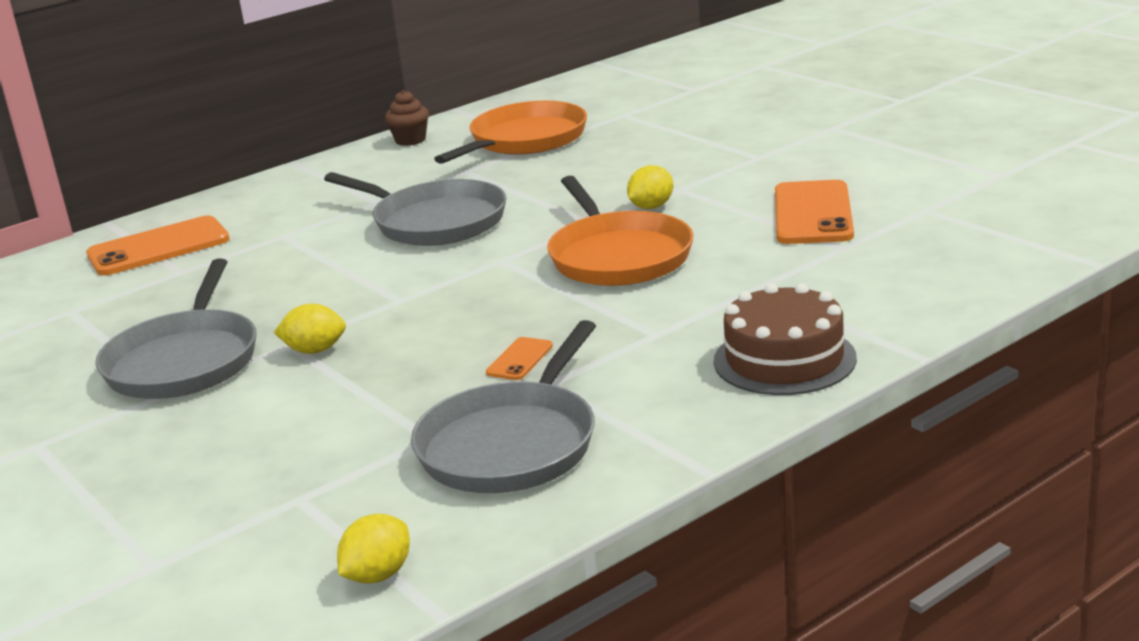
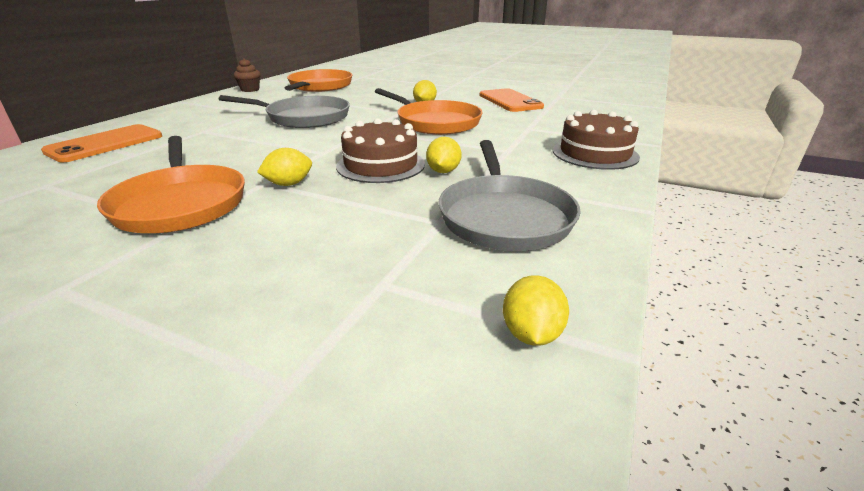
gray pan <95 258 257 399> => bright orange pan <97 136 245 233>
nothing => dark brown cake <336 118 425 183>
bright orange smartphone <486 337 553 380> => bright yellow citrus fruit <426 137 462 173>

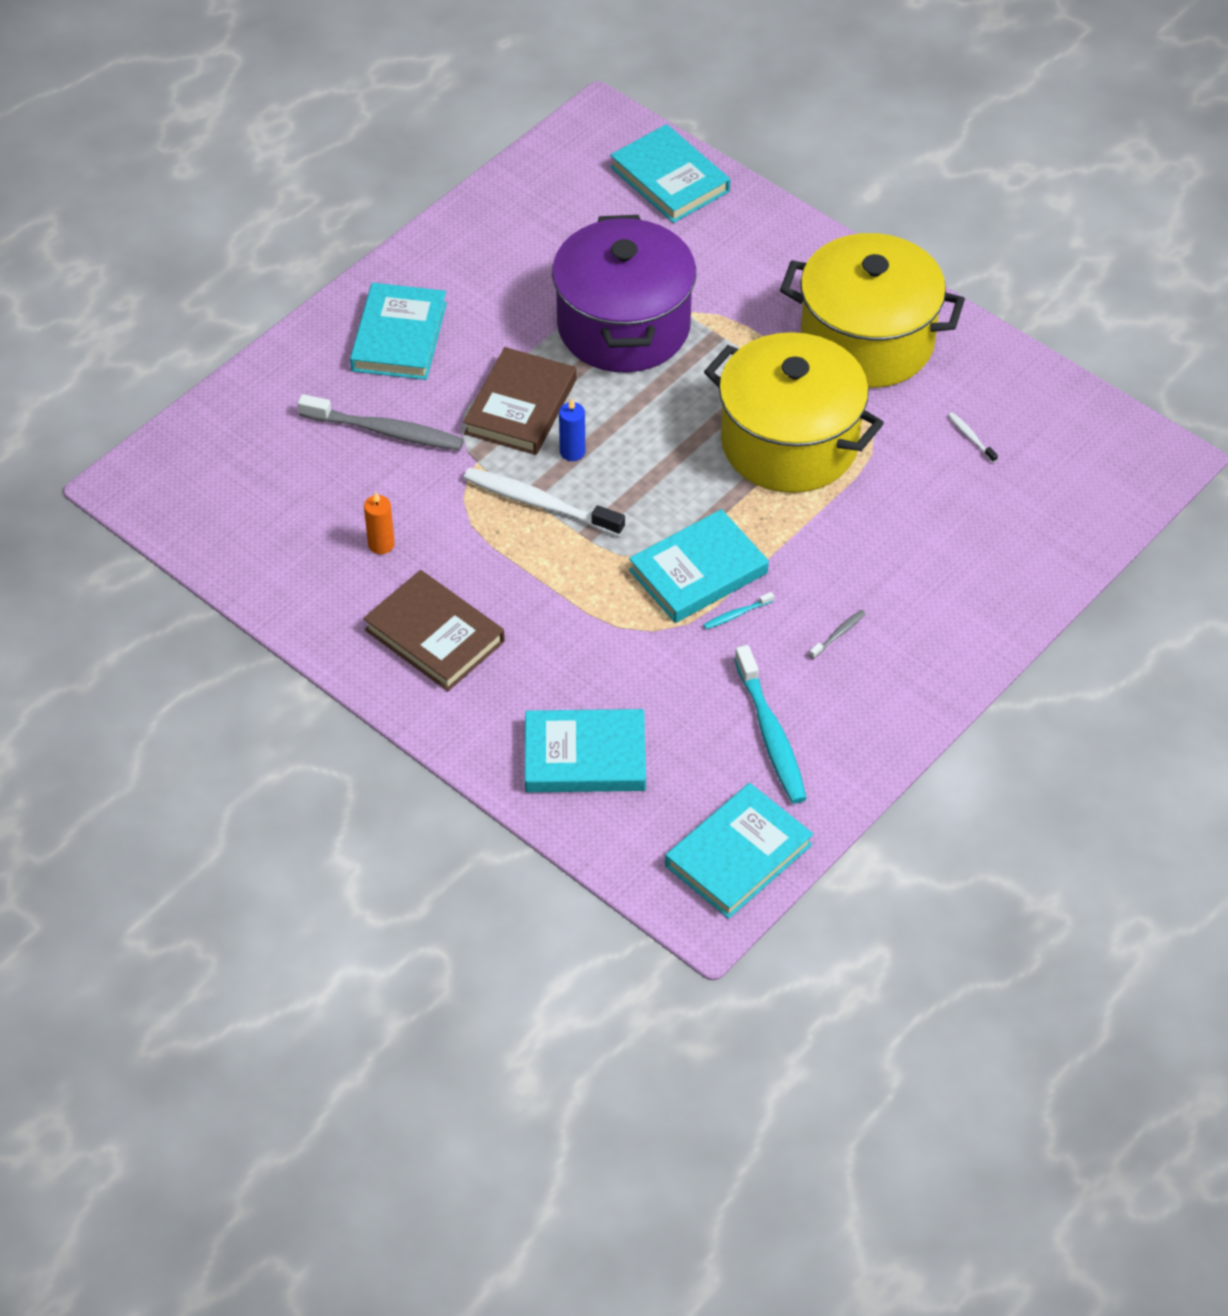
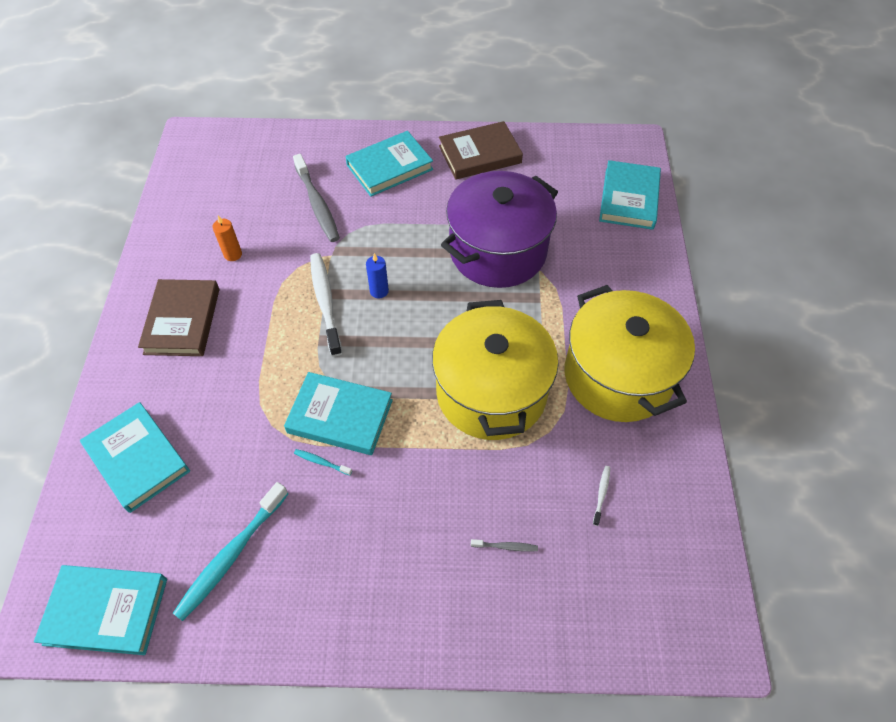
dark brown hardback <463 347 576 455> => dark brown hardback <439 121 523 180>, move
gray tooth brush <809 610 866 659> => gray tooth brush <471 539 538 552>, move

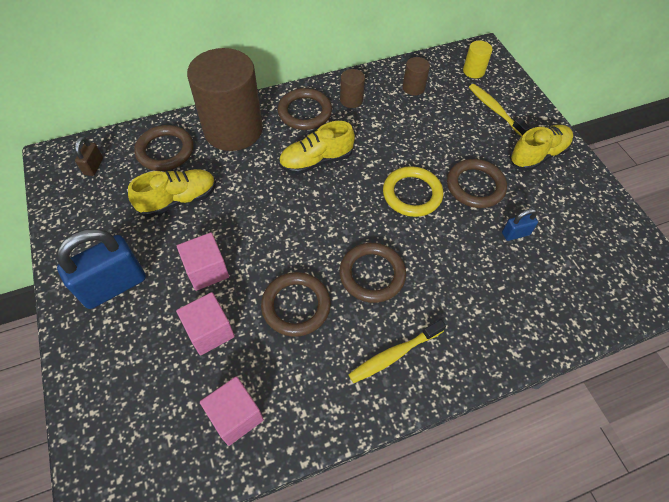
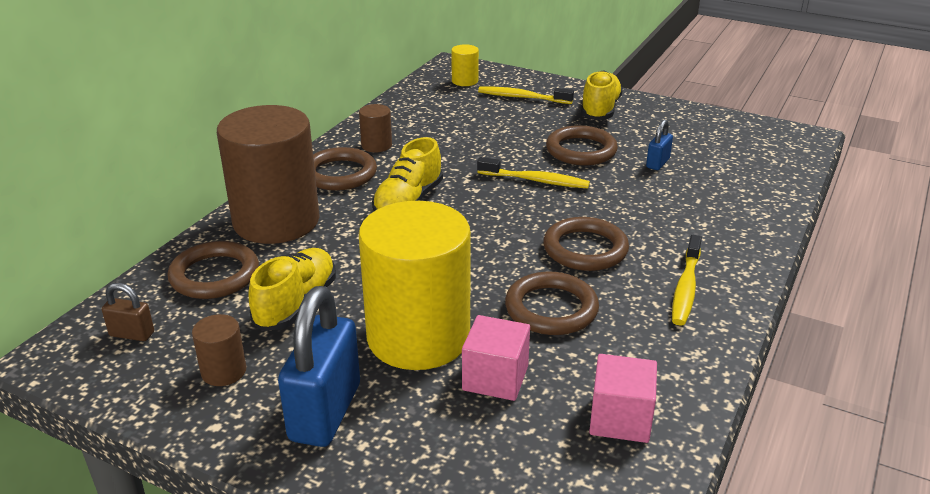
dark brown padlock <75 137 103 176> => dark brown padlock <102 283 154 341>, 45 degrees counterclockwise
dark brown cylinder <403 57 430 96> => dark brown cylinder <192 314 246 386>, move
rosy block <177 232 229 291> => bright yellow cylinder <359 201 471 370>
bright yellow ring <383 166 443 217> => bright yellow tooth brush <477 157 590 188>

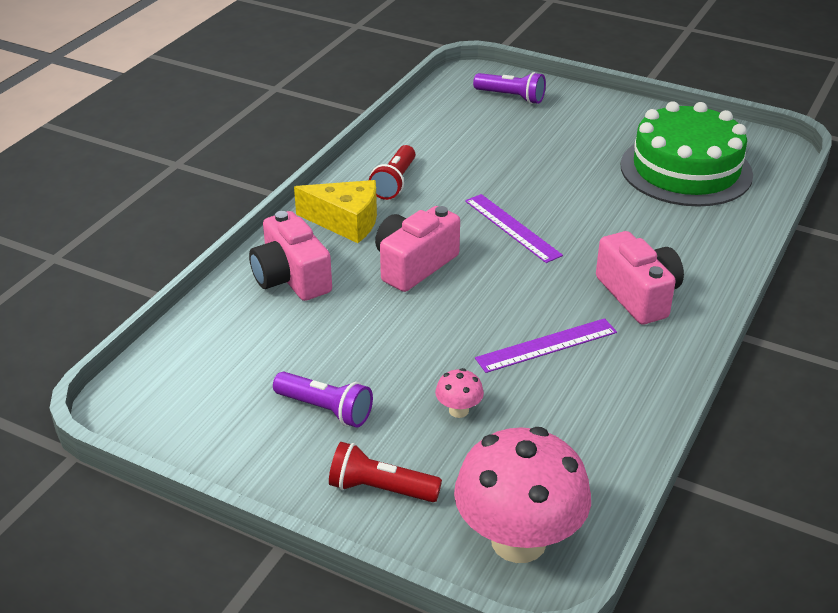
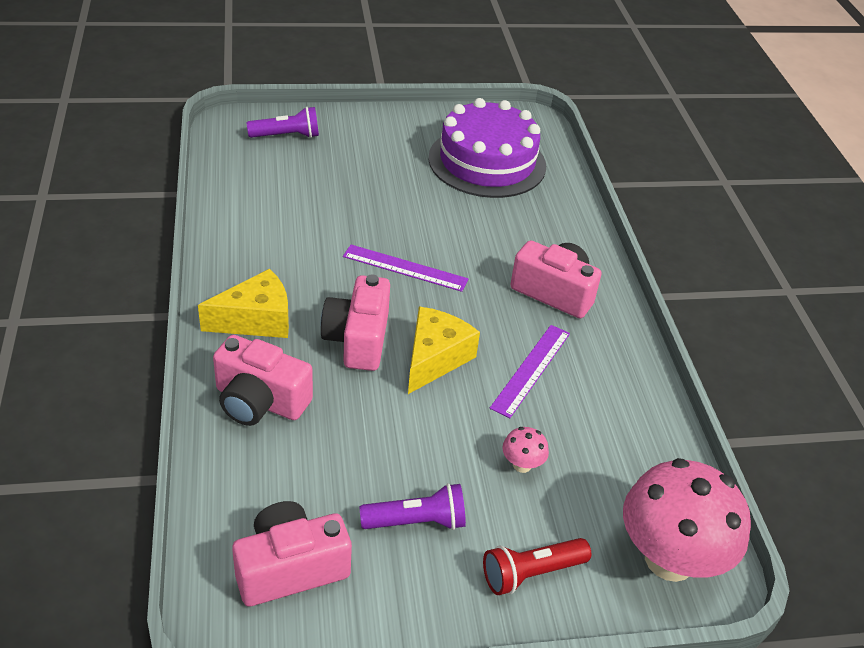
nothing => rosy camera <232 501 352 606>
nothing => bright yellow piece of cheese <408 307 480 394>
leaf-green cake <621 101 753 207> => purple cake <428 98 546 198>
scarlet flashlight <369 145 415 200> => nothing

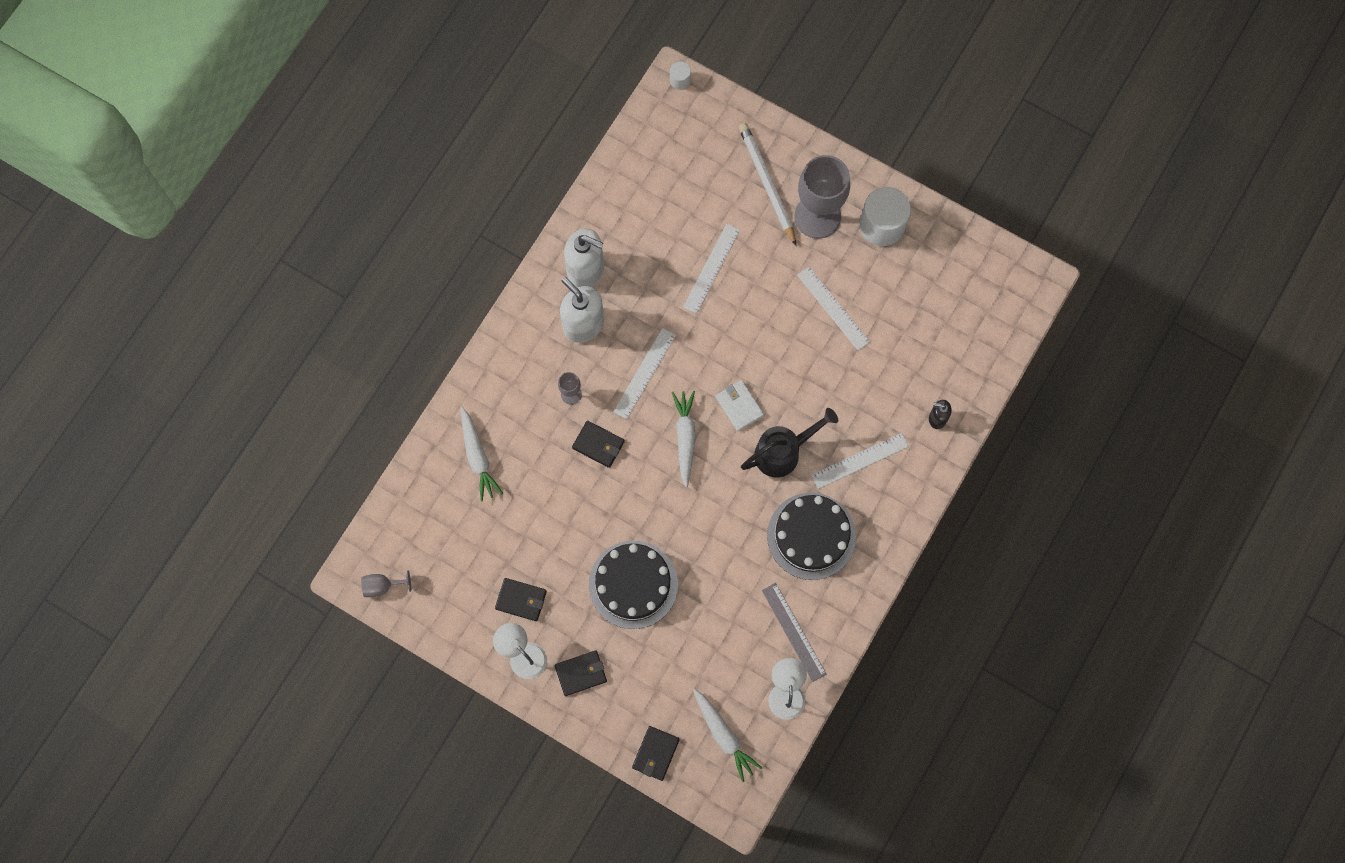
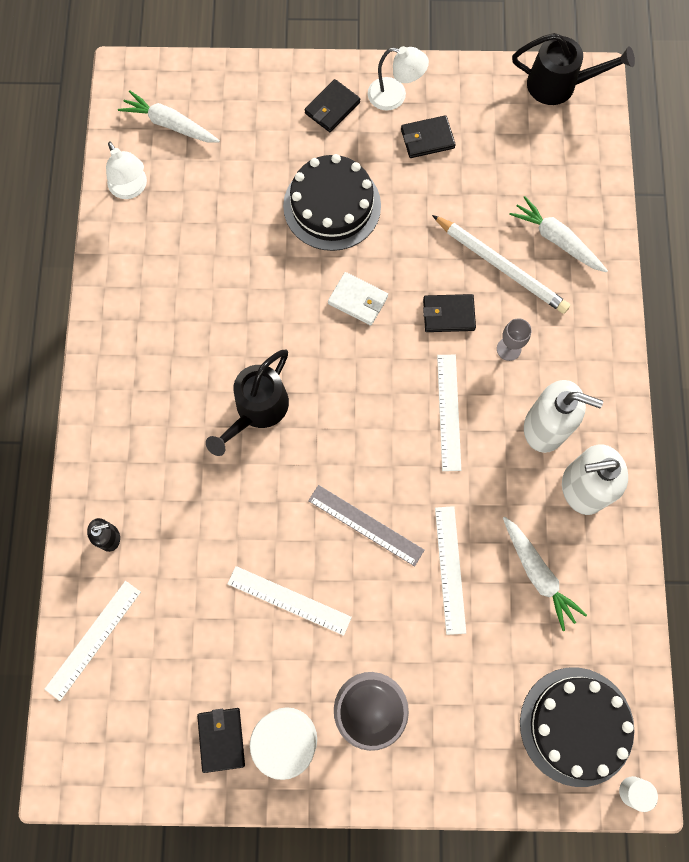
white measuring stick <811 433 909 489> => white measuring stick <45 581 141 701>, move
jet-black billfold <632 726 680 781> => jet-black billfold <197 708 245 773>, move
gray measuring stick <762 583 826 682> => gray measuring stick <308 485 425 567>, move
white billfold <715 380 764 431> => white billfold <328 272 388 326>, move
white wooden pencil <738 123 796 246> => white wooden pencil <432 215 570 314>, move
white toy carrot <672 391 696 488> => white toy carrot <503 516 587 631>, move
gray chalice <361 570 411 597> => jet-black watering can <512 33 635 105>
jet-black cake <767 493 856 580> => jet-black cake <520 668 634 787>, move

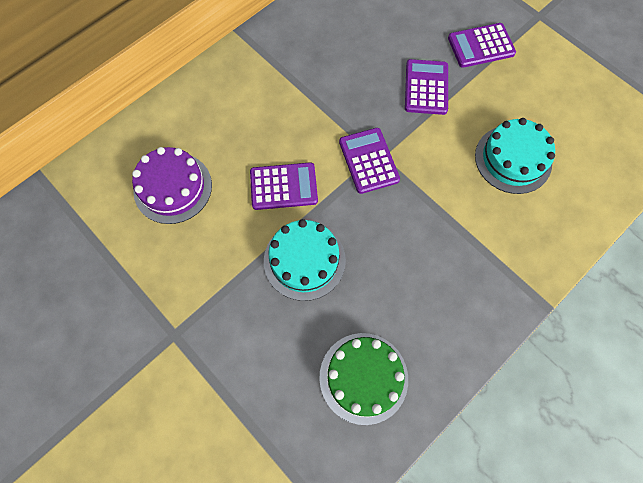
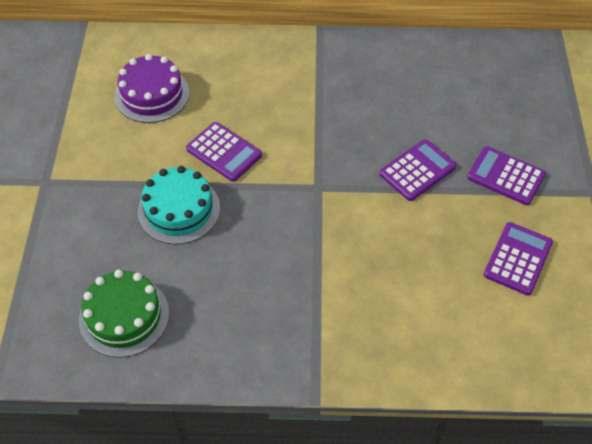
purple pocket calculator <339 128 400 194> => purple pocket calculator <484 222 553 295>, move
turquoise cake <475 118 555 194> => nothing

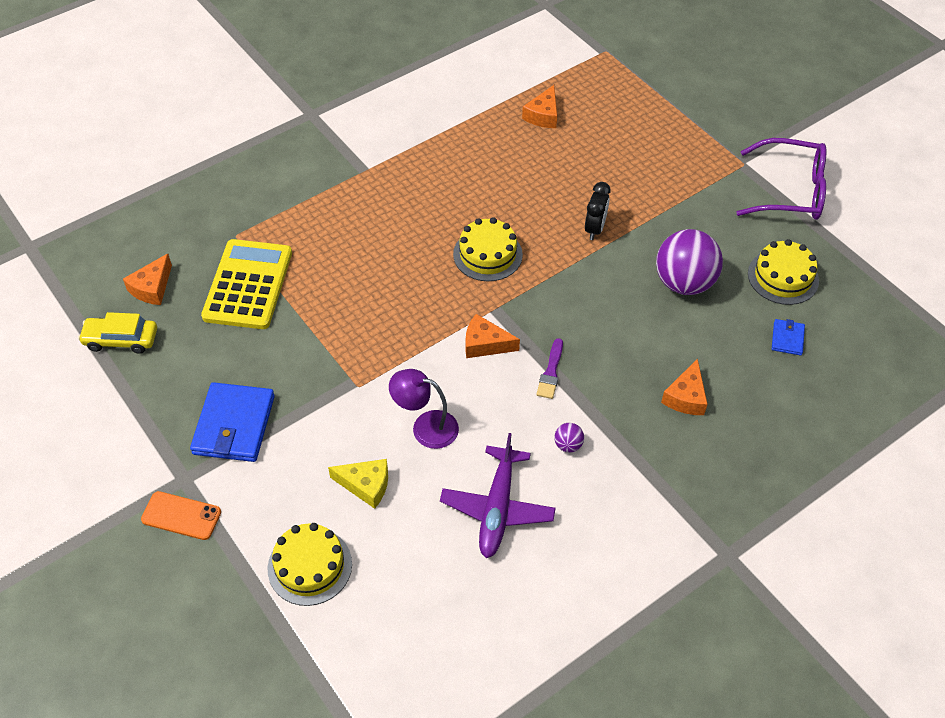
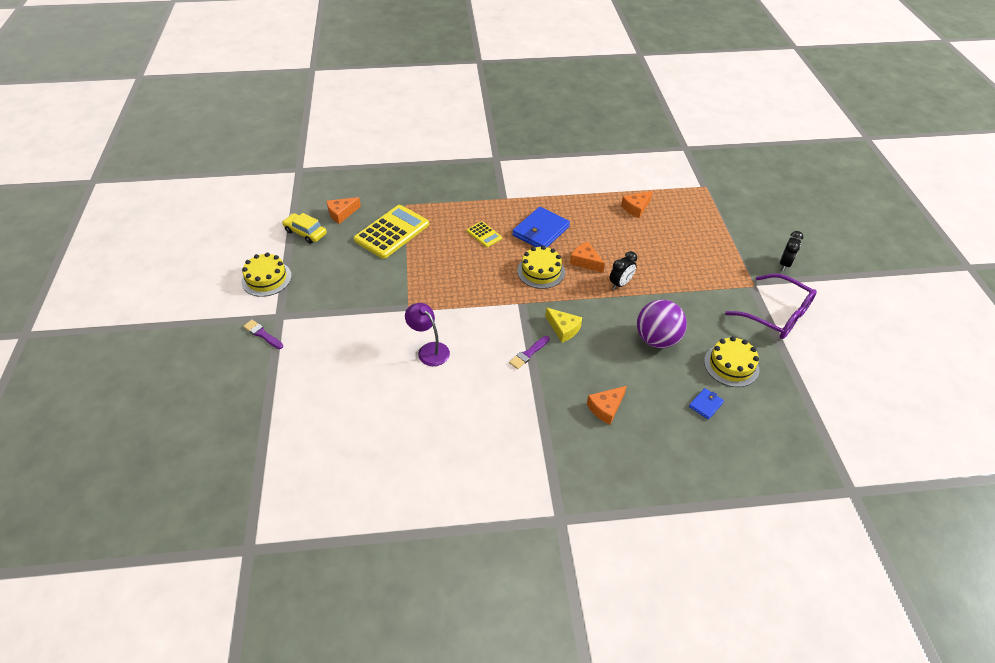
bright yellow cake <268 523 352 606> => bright yellow cake <242 253 292 297>, move
bright orange smartphone <141 491 221 540> => purple paintbrush <243 320 283 349>
nothing => bright yellow pocket calculator <467 221 502 247>
cobalt billfold <190 382 275 462> => cobalt billfold <512 207 570 247>, move
bright yellow piece of cheese <328 459 388 509> => bright yellow piece of cheese <545 308 582 343>, move
bright orange piece of cheese <466 314 520 358> => bright orange piece of cheese <570 242 605 273>, move
nothing => jet-black clock <780 231 803 271>
purple aeroplane <440 433 556 558> => nothing
purple play ball <554 423 584 453> => nothing

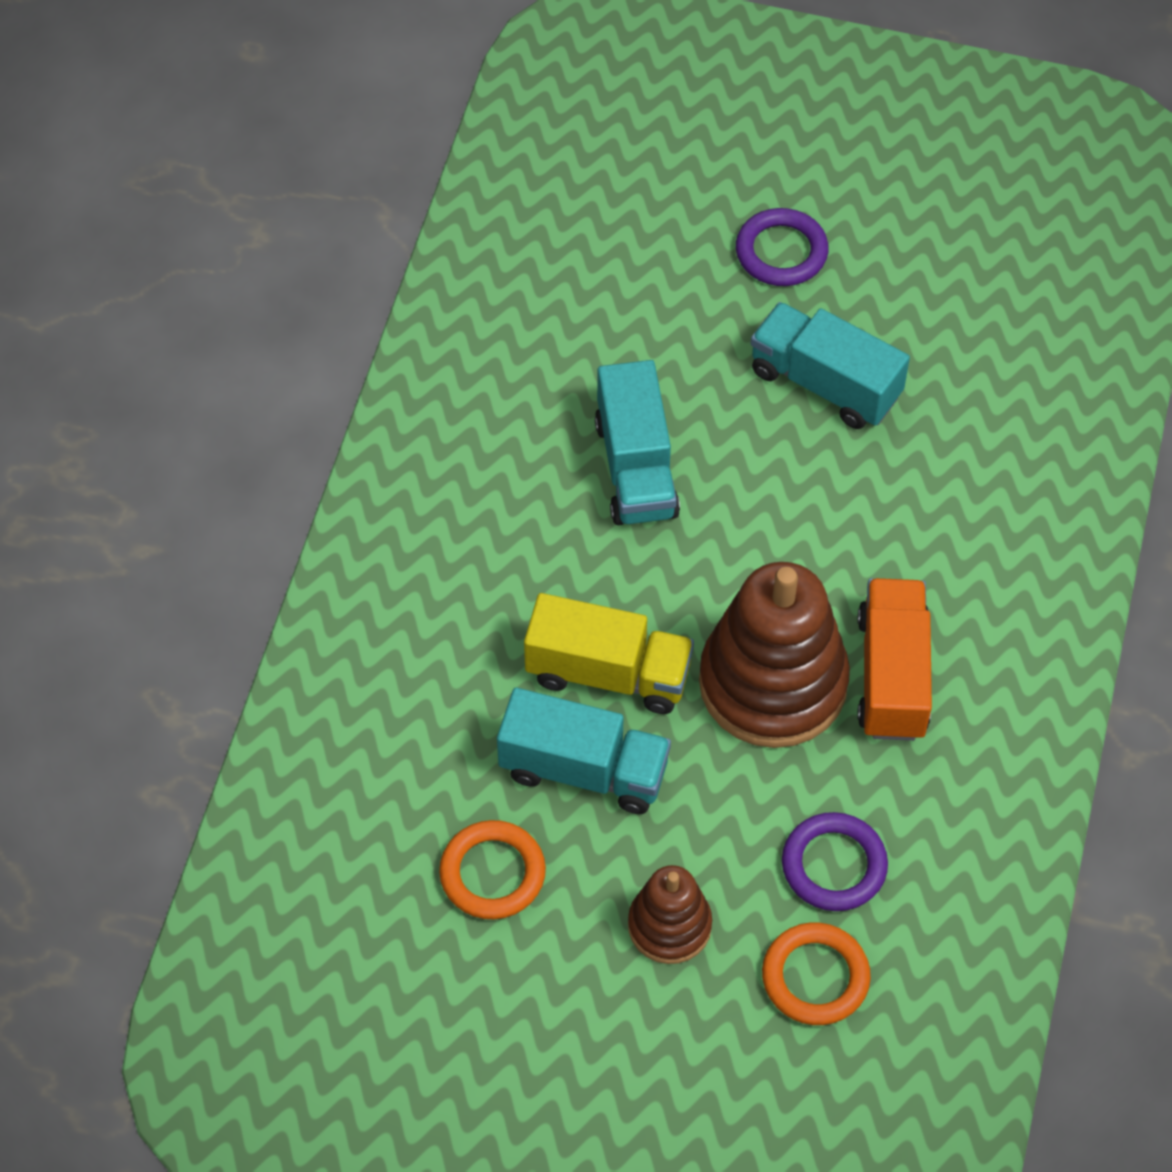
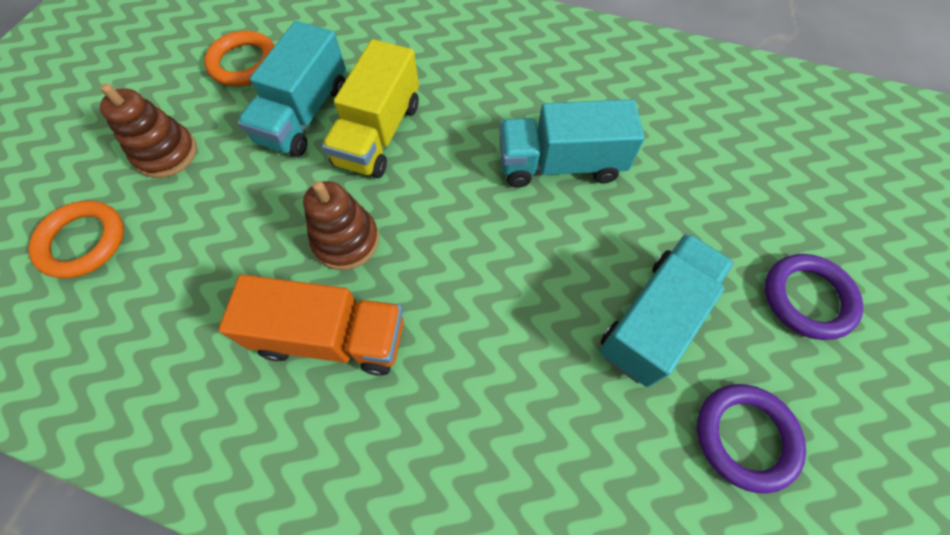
dark brown stacking rings <699 562 850 748> => dark brown stacking rings <303 181 379 270>, x0.54
purple ring <782 812 888 911> => purple ring <697 384 806 494>, move

